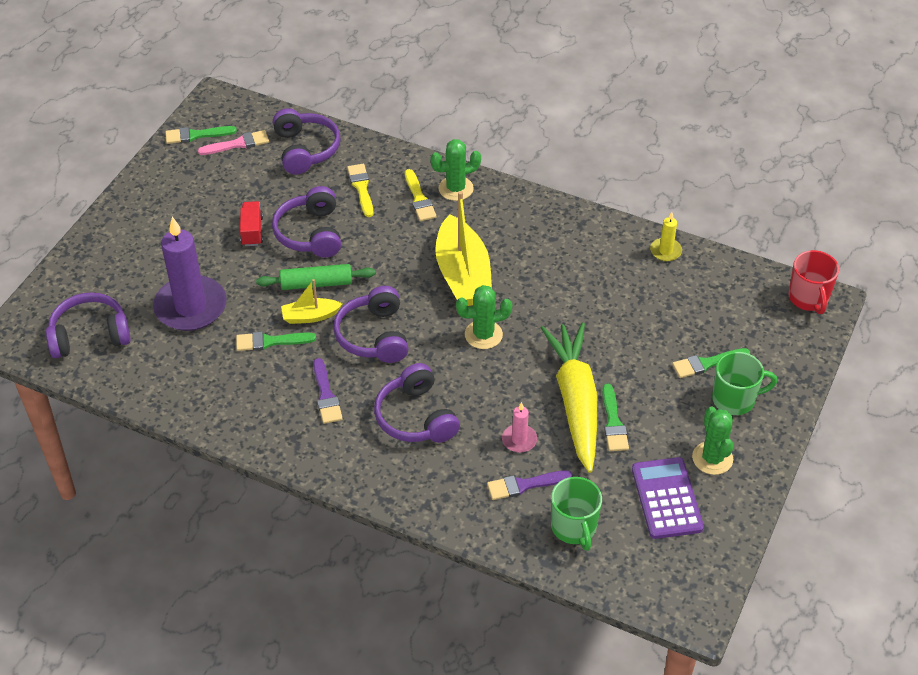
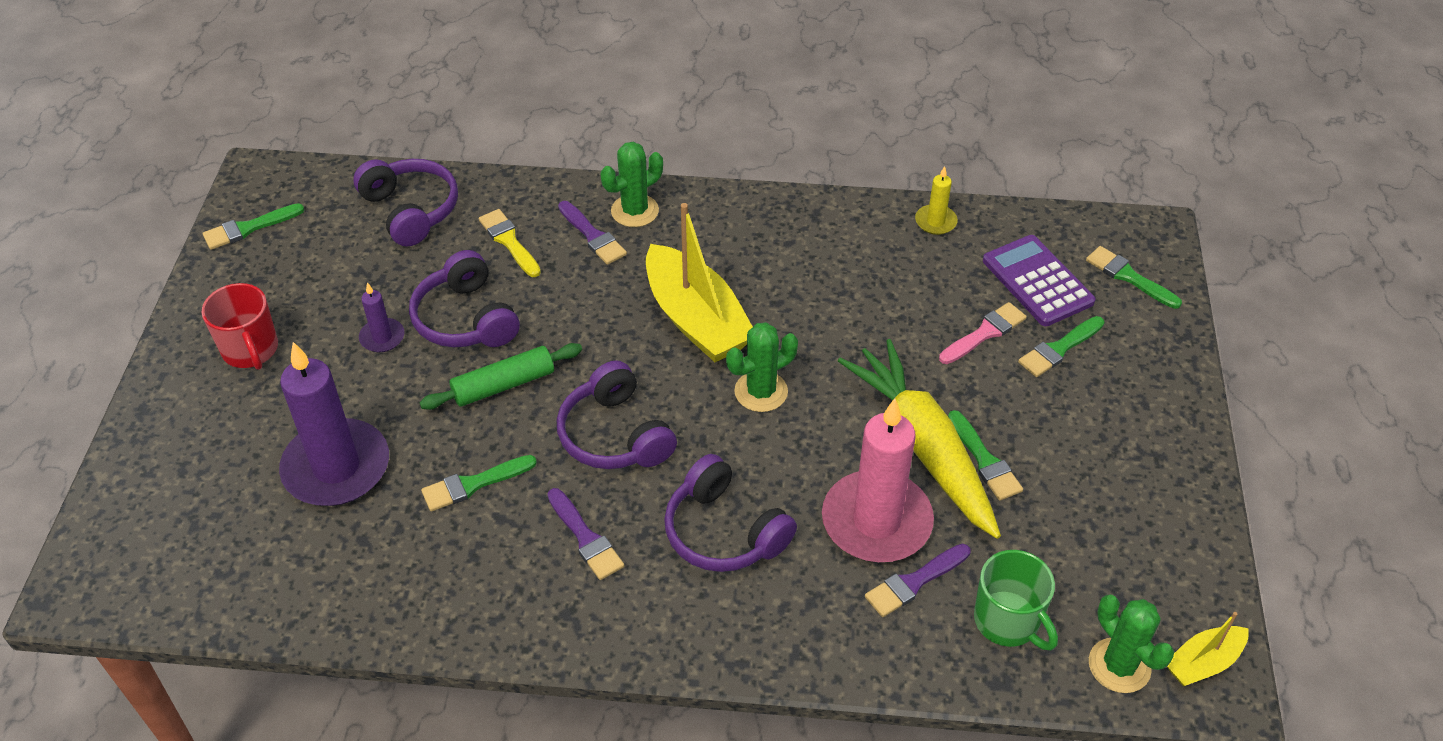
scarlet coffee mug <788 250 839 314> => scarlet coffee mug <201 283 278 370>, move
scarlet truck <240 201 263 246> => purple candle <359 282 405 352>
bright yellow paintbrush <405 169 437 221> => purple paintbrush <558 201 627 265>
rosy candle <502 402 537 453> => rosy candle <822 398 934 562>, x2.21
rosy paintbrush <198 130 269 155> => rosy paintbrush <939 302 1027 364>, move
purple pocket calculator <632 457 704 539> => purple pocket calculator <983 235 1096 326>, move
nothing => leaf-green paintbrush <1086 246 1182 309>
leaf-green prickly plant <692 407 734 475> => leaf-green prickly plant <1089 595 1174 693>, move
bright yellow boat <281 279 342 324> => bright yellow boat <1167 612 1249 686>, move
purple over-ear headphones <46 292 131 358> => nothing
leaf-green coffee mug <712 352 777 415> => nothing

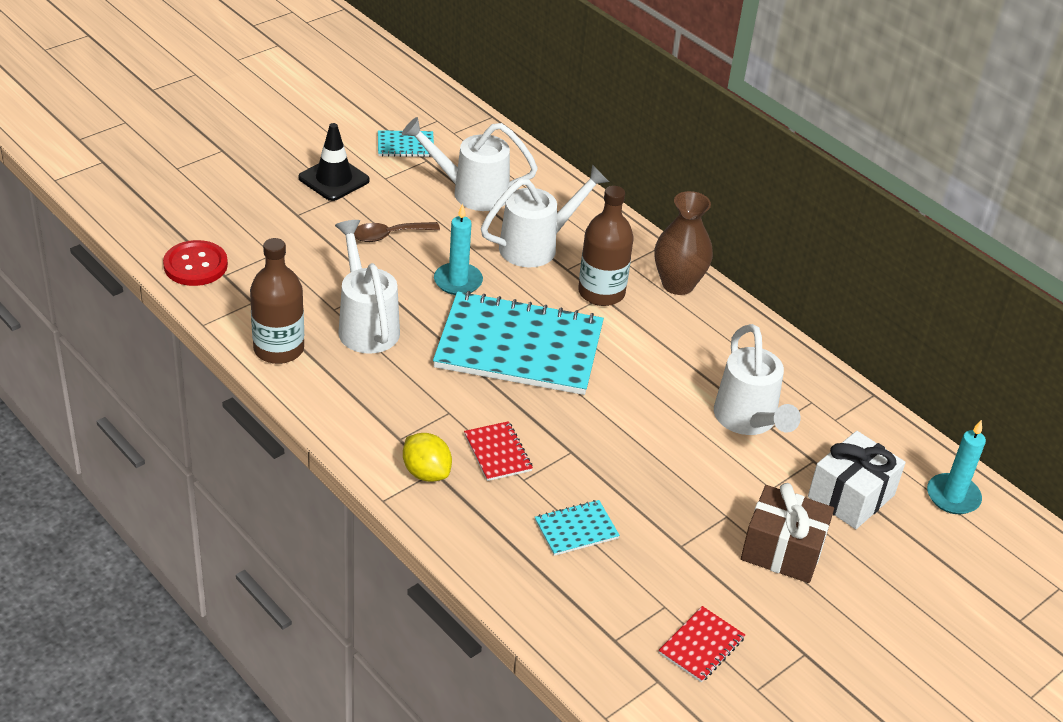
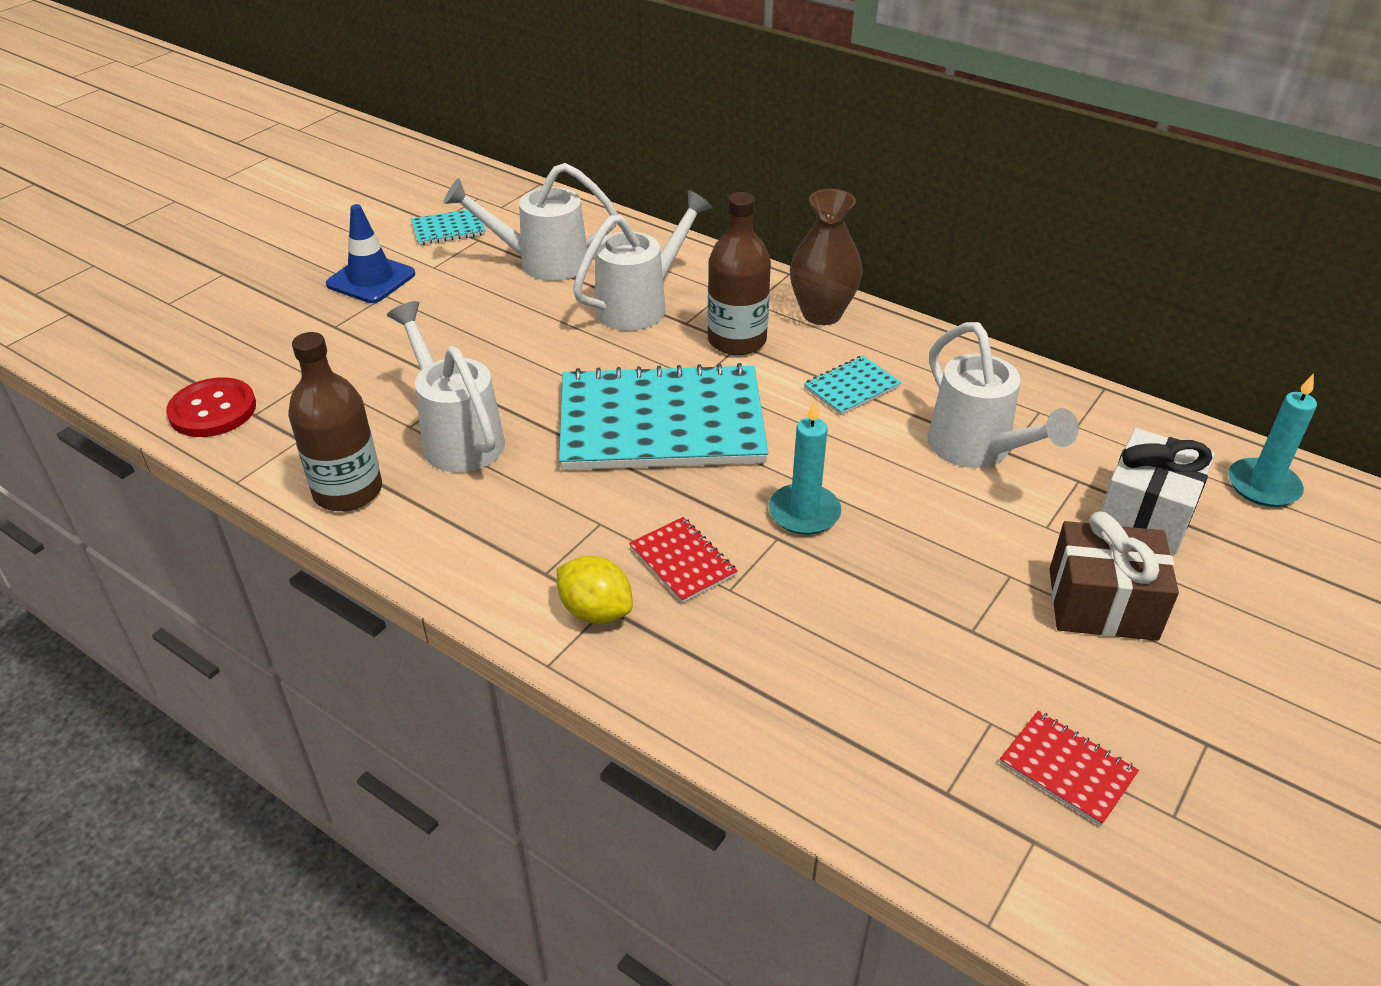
jet-black traffic cone <299 123 370 201> => cobalt traffic cone <326 204 415 303>
turquoise candle <434 204 483 295> => turquoise candle <769 399 841 535>, move
turquoise notebook <535 500 620 556> => turquoise notebook <804 356 901 415>, move
scarlet notebook <658 606 745 683> => scarlet notebook <1000 711 1139 826>, 75 degrees counterclockwise
dark brown tablespoon <354 222 440 242> => nothing

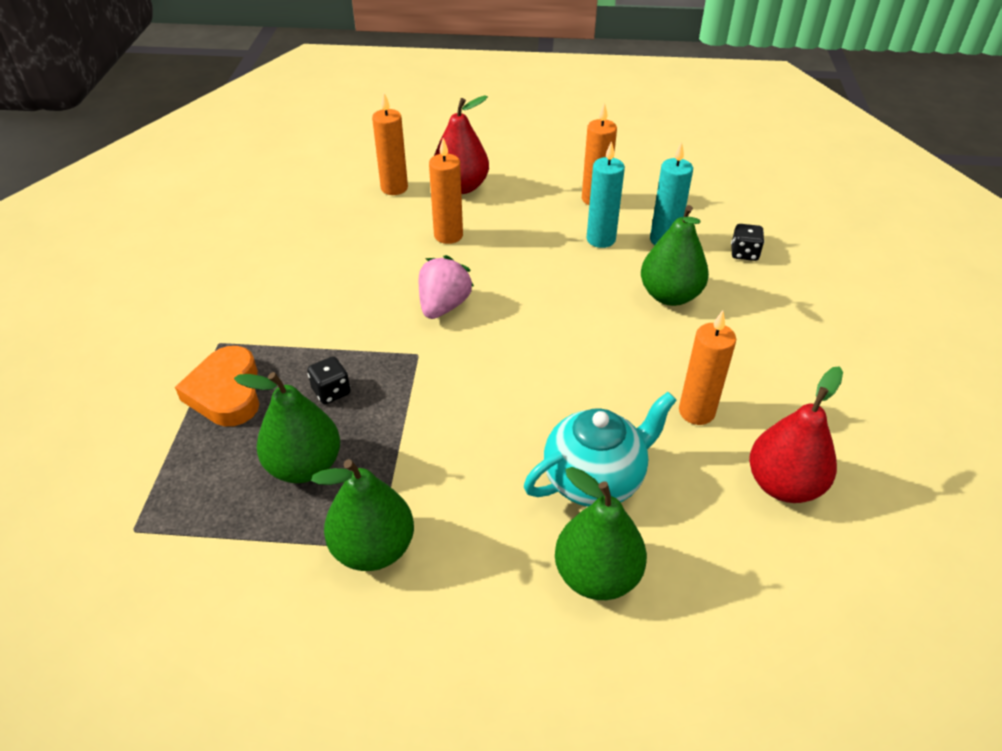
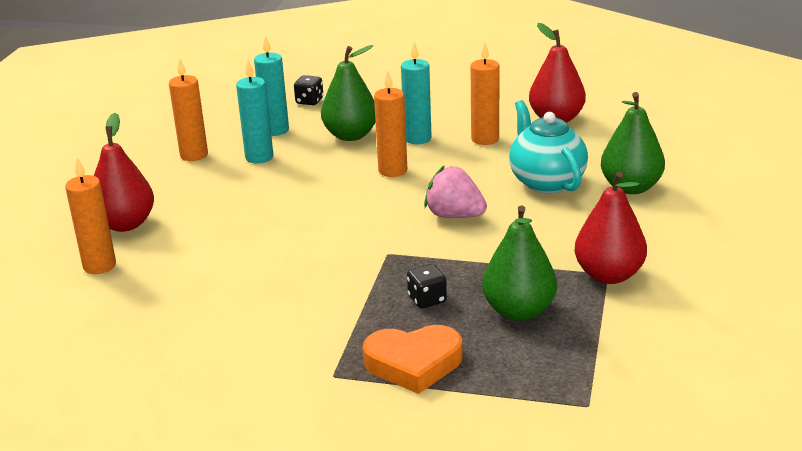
bright orange candle <429 138 463 244> => bright orange candle <374 71 407 177>, move
nothing => turquoise candle <401 42 432 144>
rosy toy strawberry <419 255 474 319> => rosy toy strawberry <424 165 487 218>, move
leaf-green pear fruit <311 459 414 571> => scarlet pear fruit <574 172 647 284>

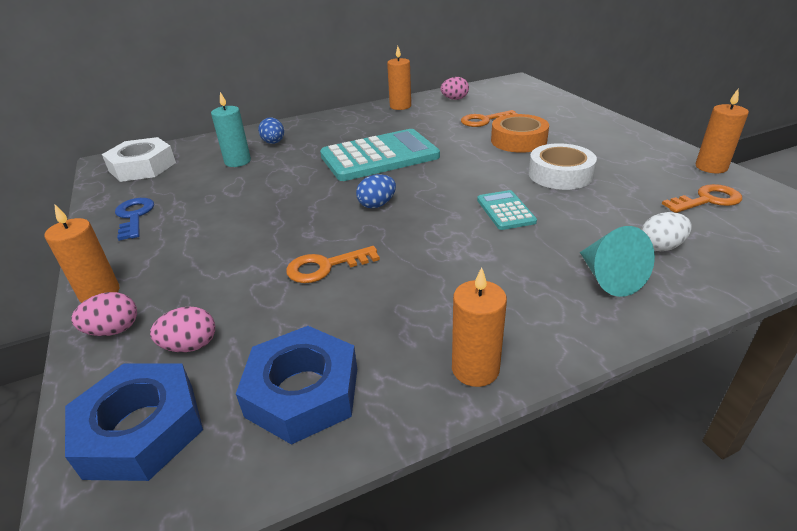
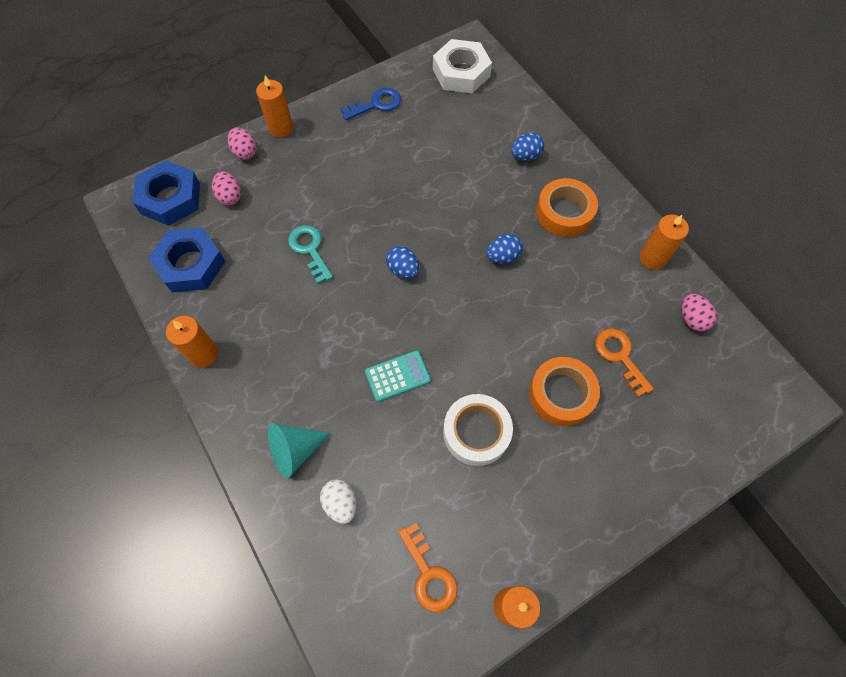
bright orange key <286 246 380 283> => turquoise key <288 225 333 284>
turquoise pocket calculator <320 129 440 181> => cobalt toy egg <487 234 523 264>
nothing => bright orange sticky tape <536 178 598 237>
turquoise candle <211 92 251 167> => nothing

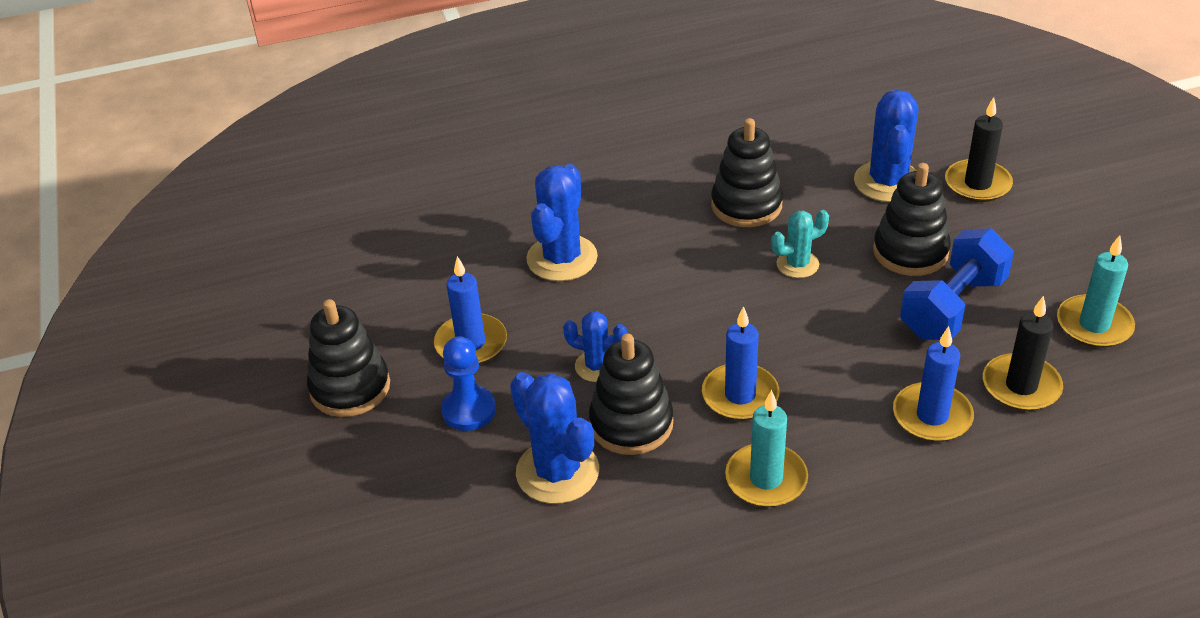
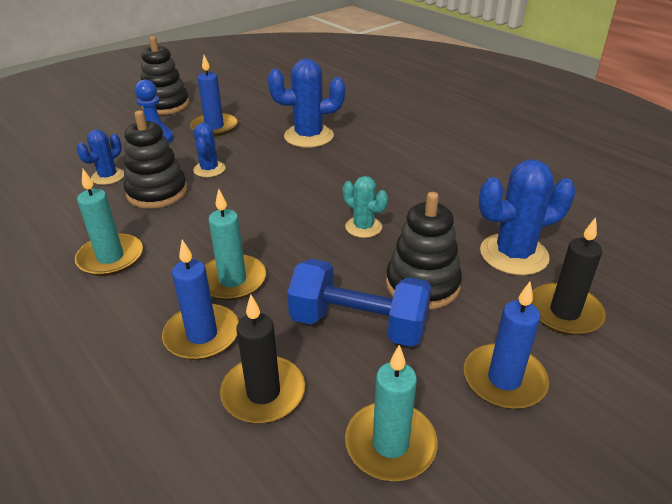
cobalt prickly plant <510 372 599 504> => cobalt prickly plant <77 130 124 185>, x0.59
nothing => turquoise candle <205 189 266 301>
cobalt candle <702 306 779 420> => cobalt candle <464 282 549 409>, move
jet-black stacking rings <711 118 783 227> => nothing

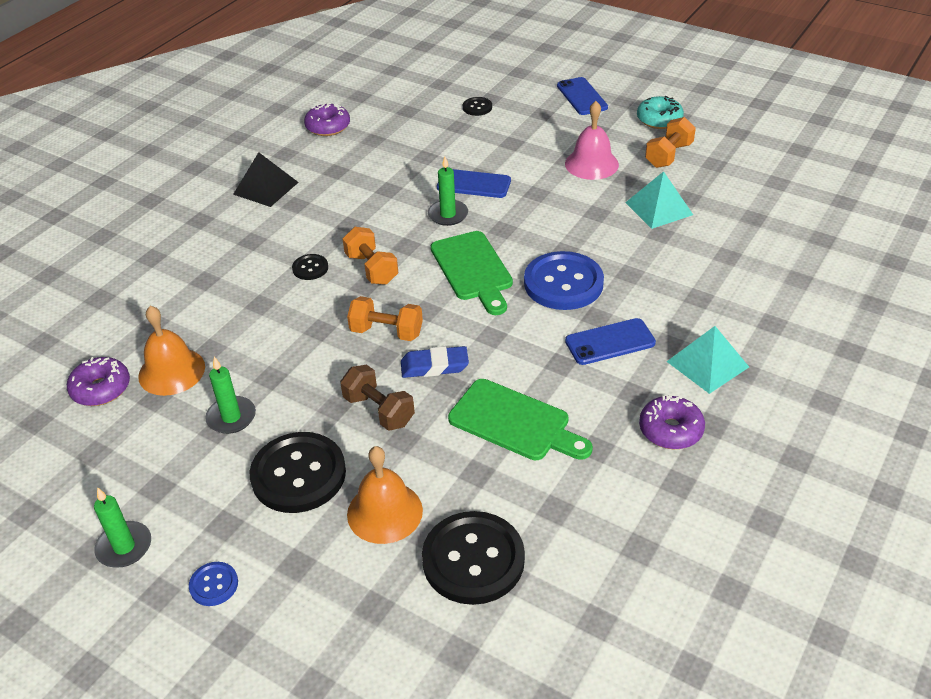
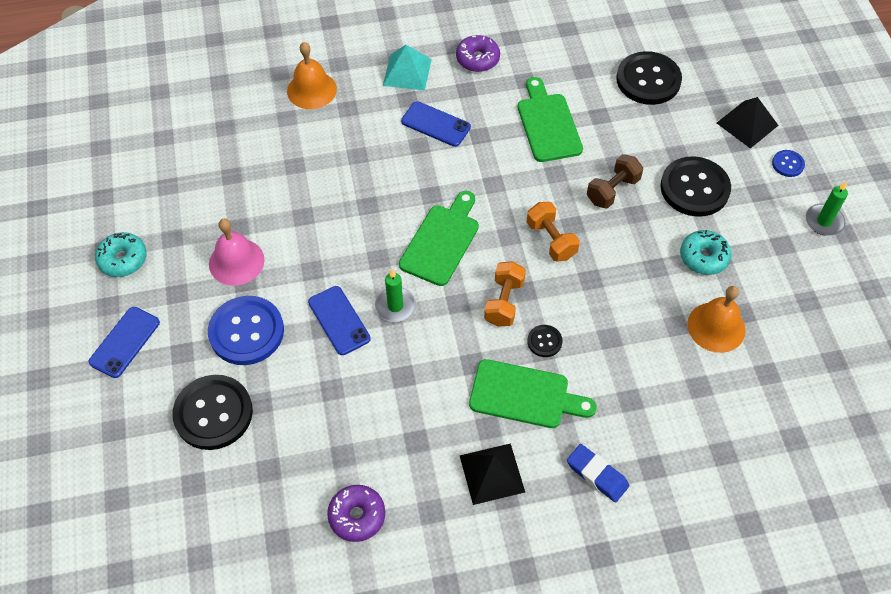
jet-black button <463 97 492 116> => jet-black button <172 375 253 450>, x2.15
cobalt button <524 251 604 310> => cobalt button <208 296 284 365>, move
bright orange bell <347 446 423 544> => bright orange bell <287 42 337 109>, move
nothing => leaf-green cutting board <469 359 597 428>
cobalt gum eraser <401 346 469 378> => cobalt gum eraser <567 444 629 502>, move
dark brown dumbbell <340 365 415 431> => dark brown dumbbell <587 154 643 209>, 45 degrees clockwise
leaf-green candle <205 357 256 434> => turquoise donut <680 230 731 275>
nothing => jet-black solid pyramid <717 97 779 149>
purple donut <67 357 130 406> => nothing
turquoise solid pyramid <625 171 693 229> => nothing
bright orange dumbbell <645 117 696 168> => nothing

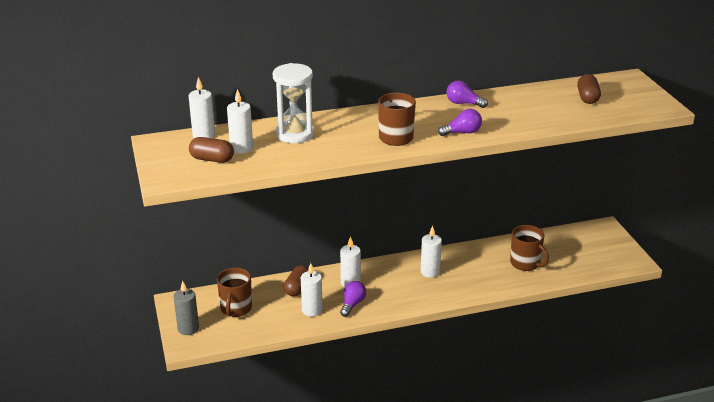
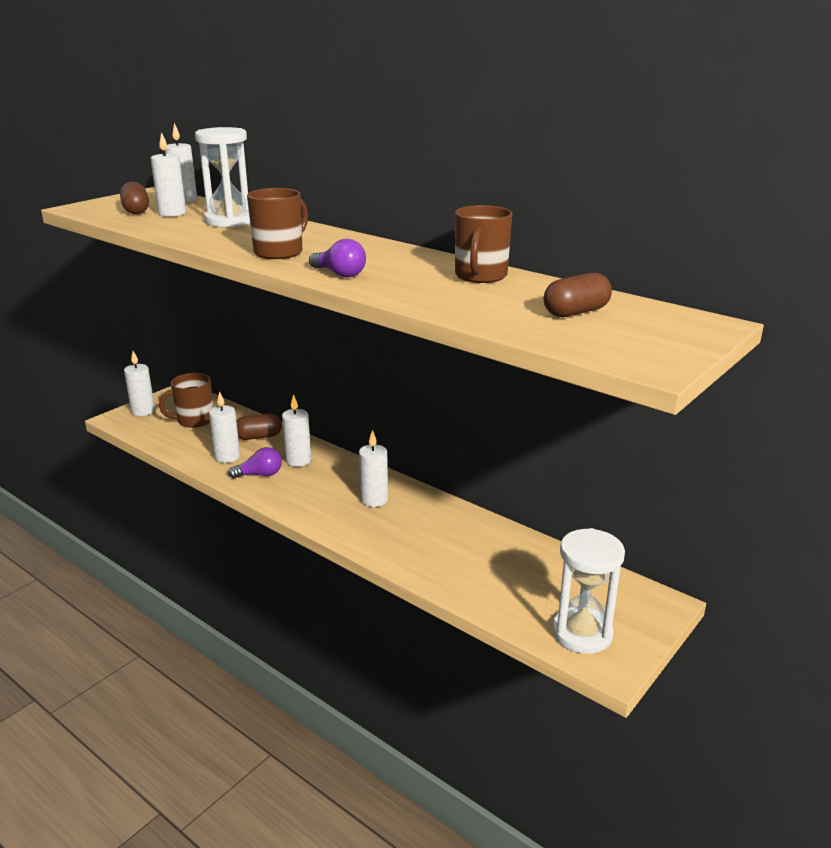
gray candle <174 281 199 335> => white candle <124 351 155 416>
dark brown coffee mug <510 225 549 271> => dark brown coffee mug <455 205 512 283>, move
nothing => white hourglass <552 528 625 654>
purple light bulb <447 80 488 108> => nothing

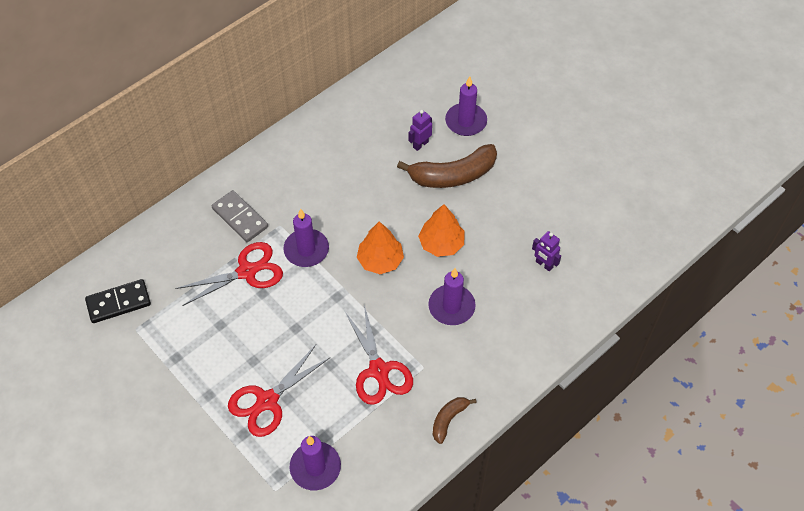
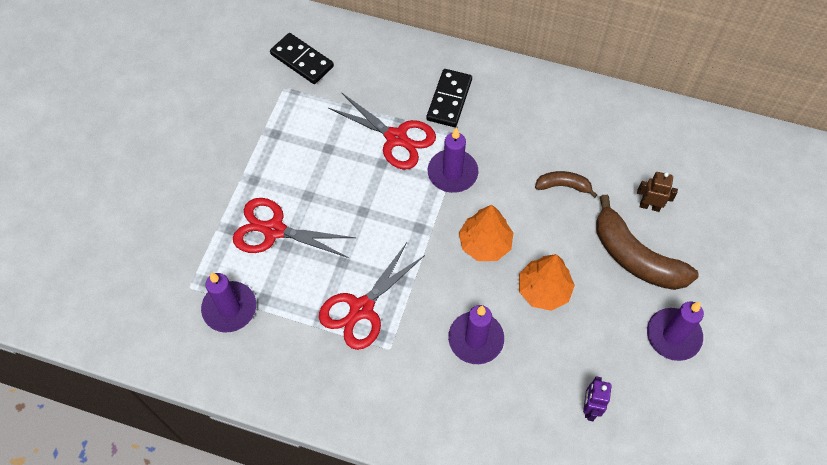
gray domino tile <212 190 268 242> => jet-black domino tile <427 69 472 127>
dark brown toy banana <433 397 477 444> => dark brown toy banana <535 171 597 198>, move
purple robot figure <408 110 432 151> => dark brown robot figure <637 172 678 212>
purple candle <445 76 487 136> => purple candle <647 302 704 361>, move

